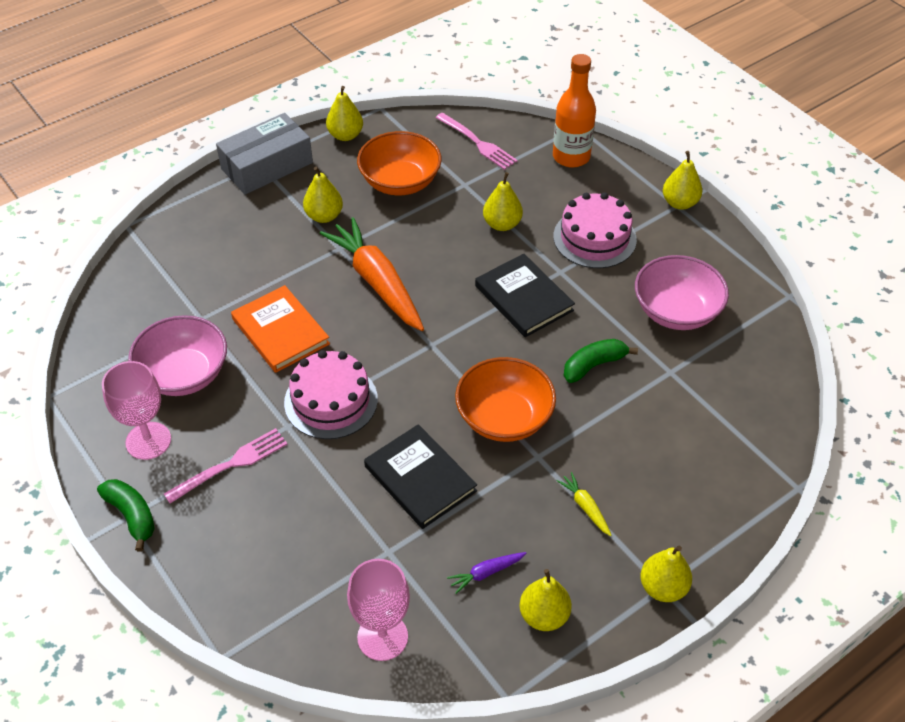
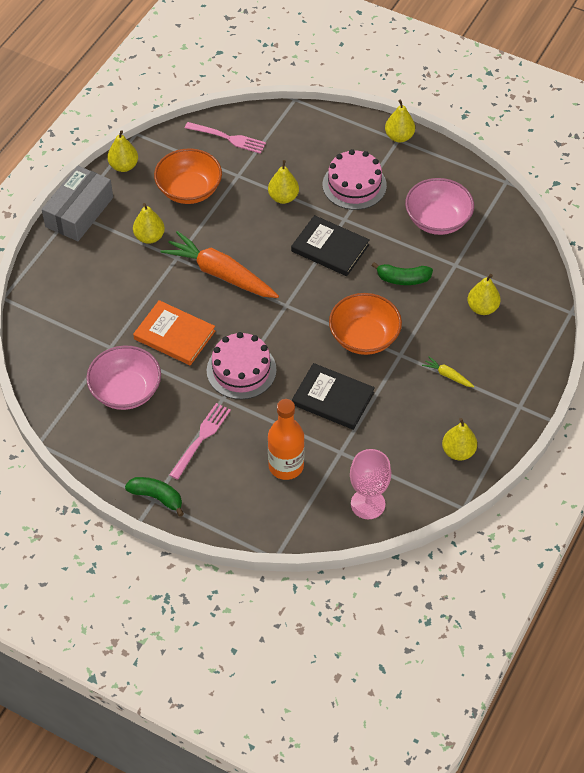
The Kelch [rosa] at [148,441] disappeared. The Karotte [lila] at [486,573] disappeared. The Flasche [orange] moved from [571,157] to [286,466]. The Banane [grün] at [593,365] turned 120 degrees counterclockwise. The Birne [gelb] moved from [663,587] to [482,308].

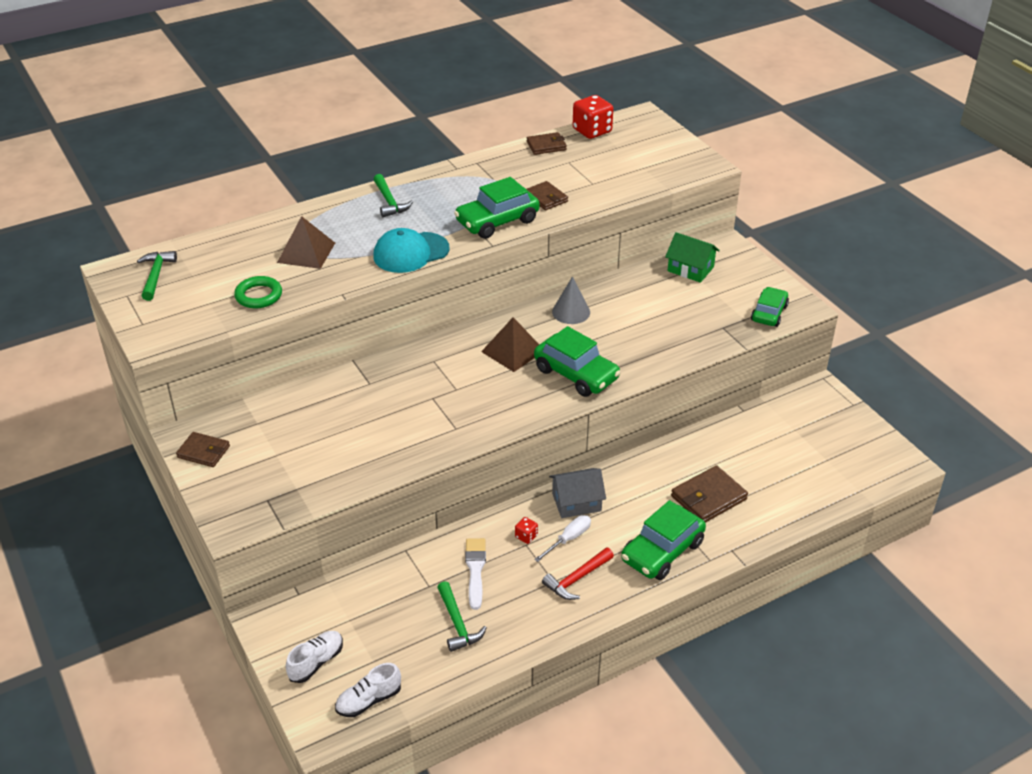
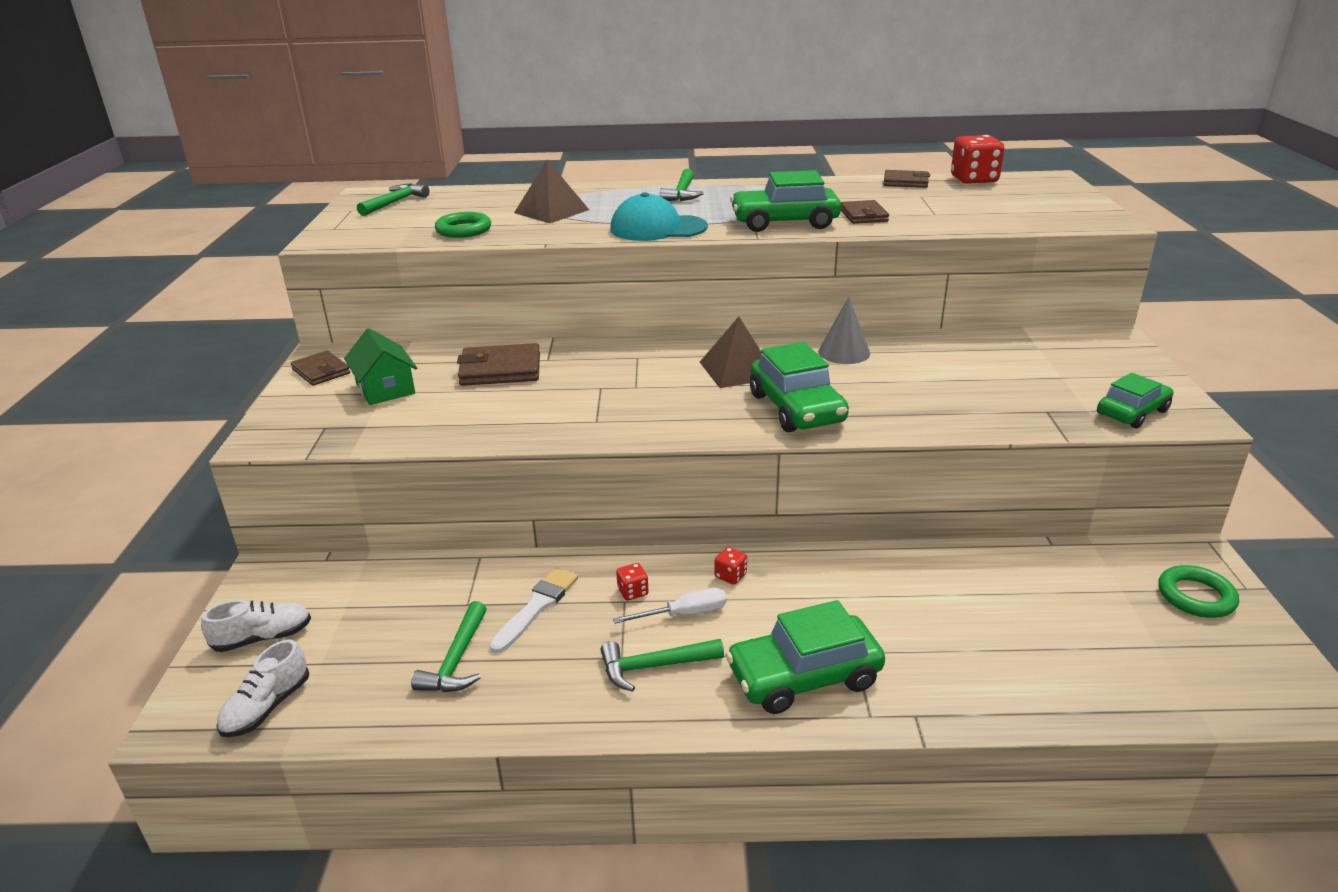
The Schuh [weiß] at [368,700] turned 60 degrees counterclockwise. The Hammer [rot] at [577,579] became the Hammer [grün] at [654,666]. The Haus [grau] at [576,502] was replaced by the Spielwürfel [rot] at [730,576]. The Haus [grün] moved from [690,269] to [385,388]. The Geldbörse [braun] moved from [708,498] to [500,370]. The Ring [grün] at [1196,596] appeared.

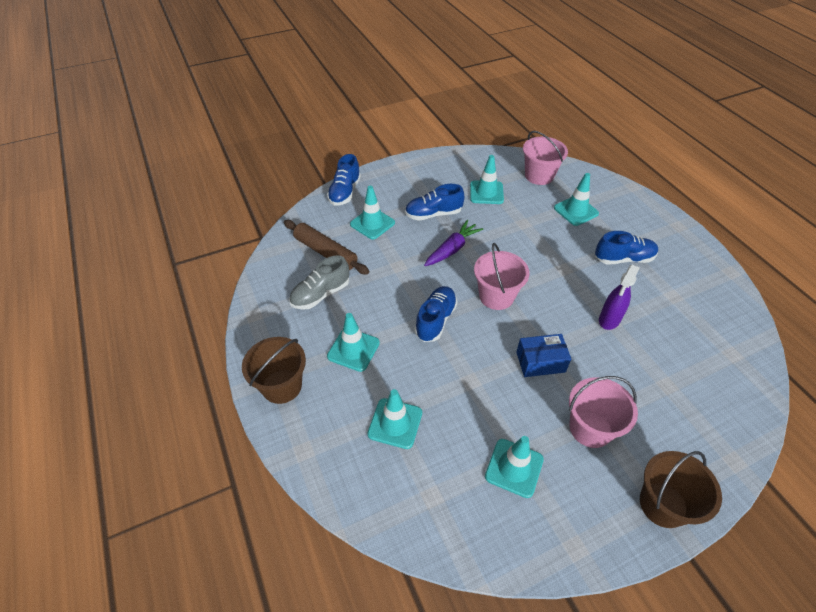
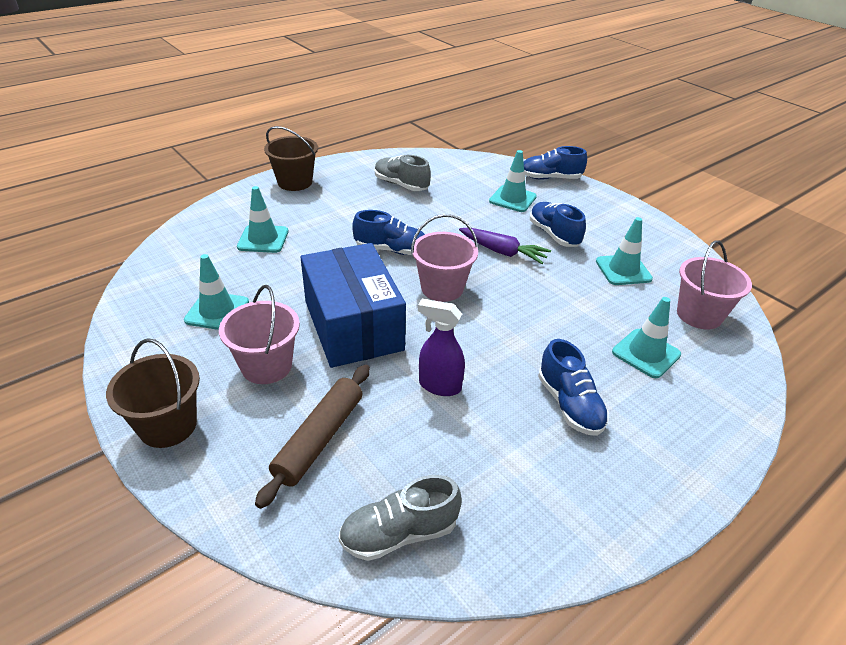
The Nudelholz [braun] moved from [325,252] to [319,438]. The Leitkegel [türkis] at [353,349] disappeared. The Schachtel [blau] at [540,362] changed to 2.03 times the size. The Schuh [grau] at [399,533] appeared.

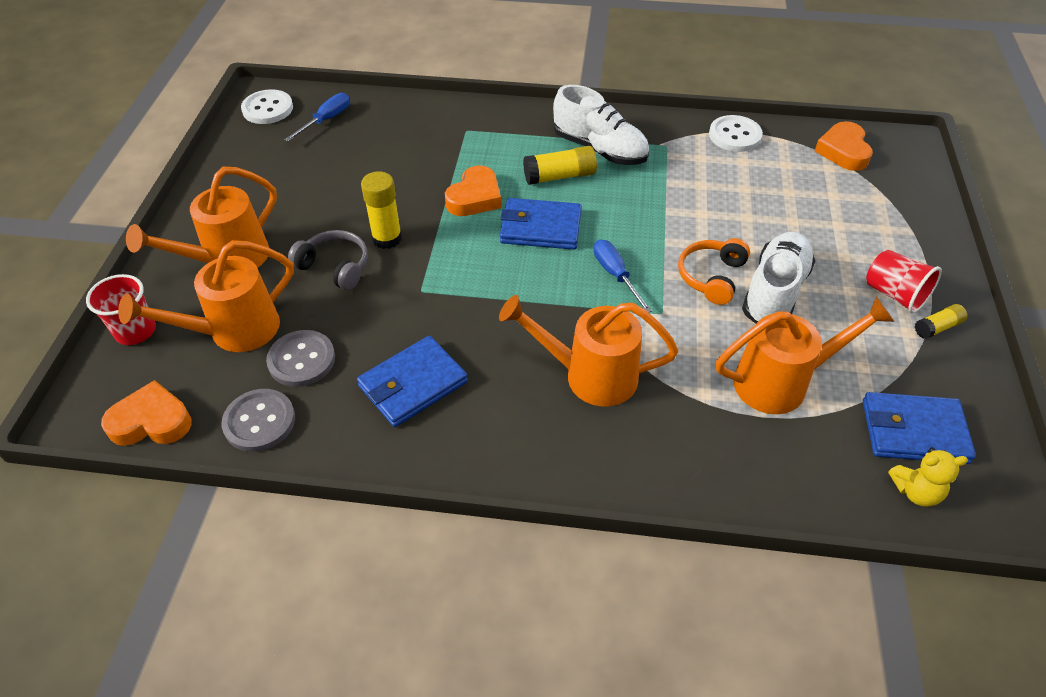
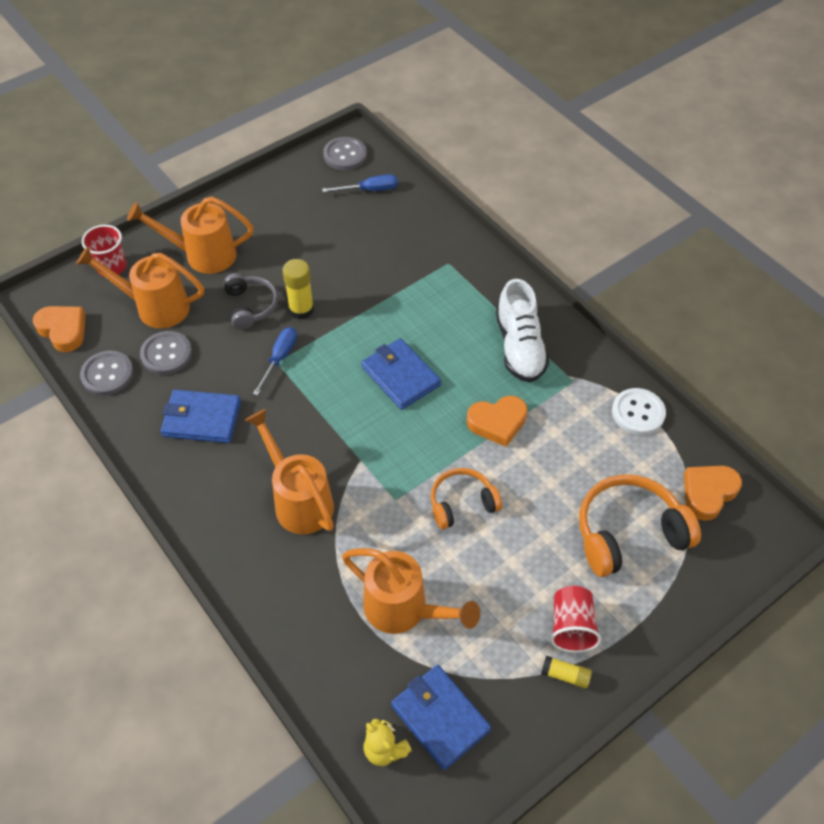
The Knopf [weiß] at [267,109] became the Knopf [grau] at [345,155]. The Herz [orange] moved from [475,197] to [497,422]. The Klebestift [gelb] at [559,176] disappeared. The Schraubenzieher [blau] moved from [615,275] to [280,358]. The Schuh [weiß] at [774,292] disappeared. The Kopfhörer [orange] at [628,533] appeared.

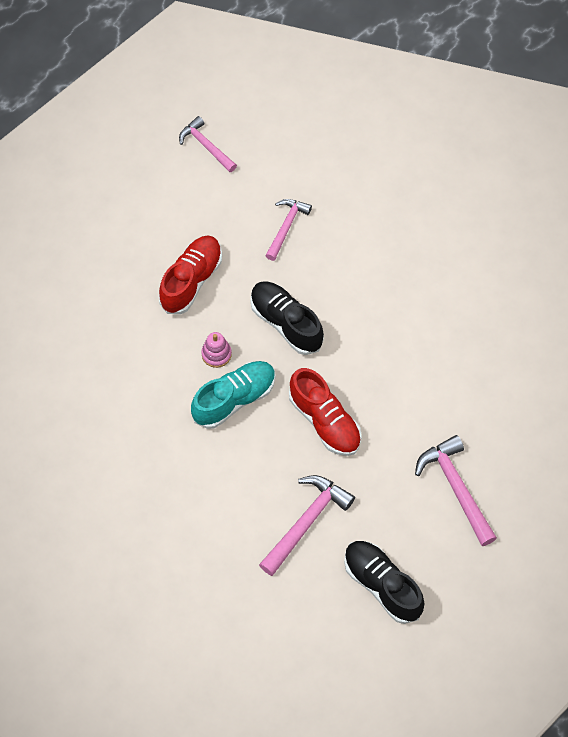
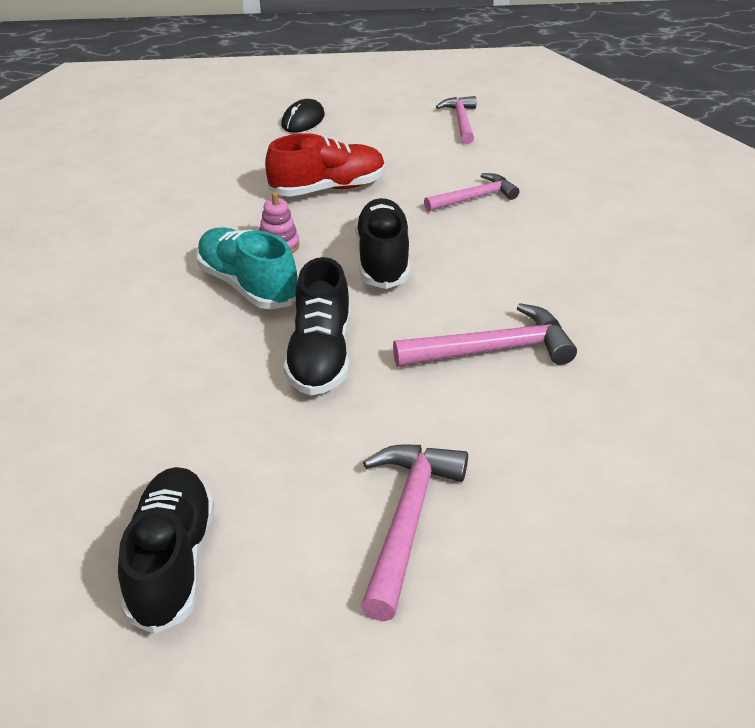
The Schuh [türkis] at [234,399] turned 135 degrees counterclockwise. The Hammer [rosa] moved from [306,522] to [493,350]. The Schuh [rot] at [325,421] became the Schuh [schwarz] at [320,356]. The Computermaus [schwarz] at [303,120] appeared.

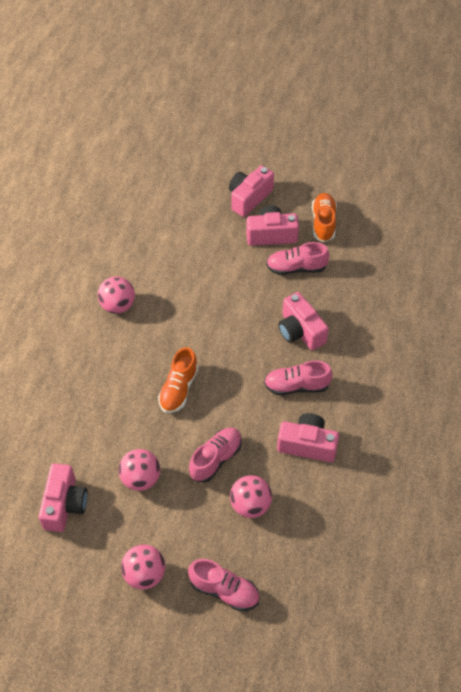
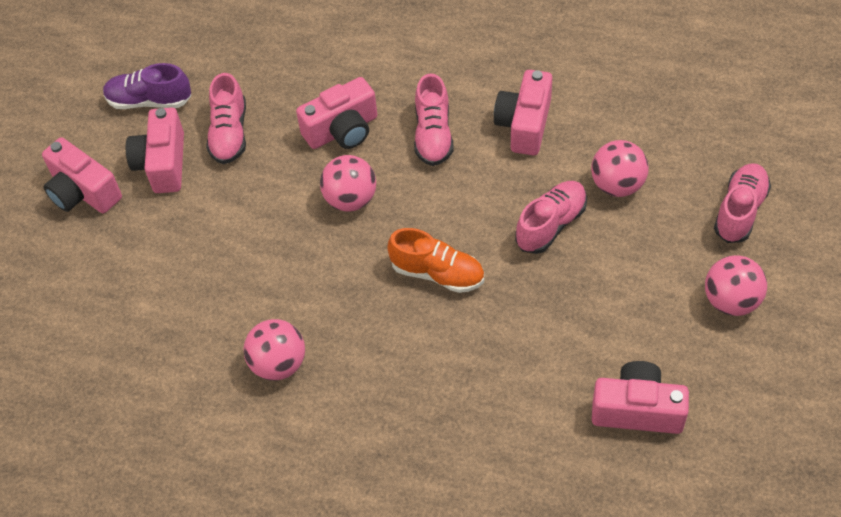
The Ball [rosa] moved from [141,478] to [350,199]. The Schuh [rosa] at [216,459] turned 90 degrees clockwise. The Schuh [orange] at [323,223] became the Schuh [lila] at [149,101].

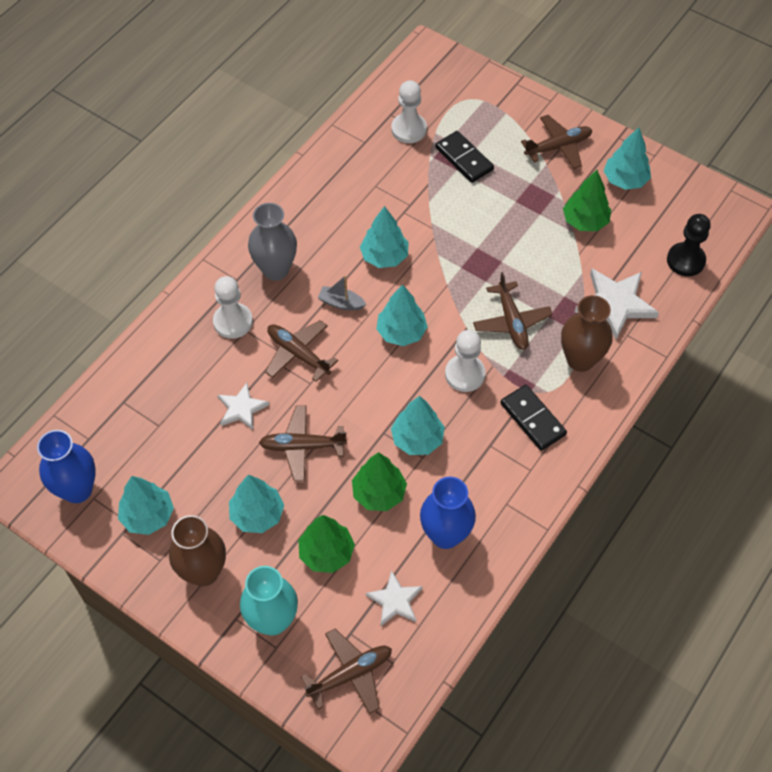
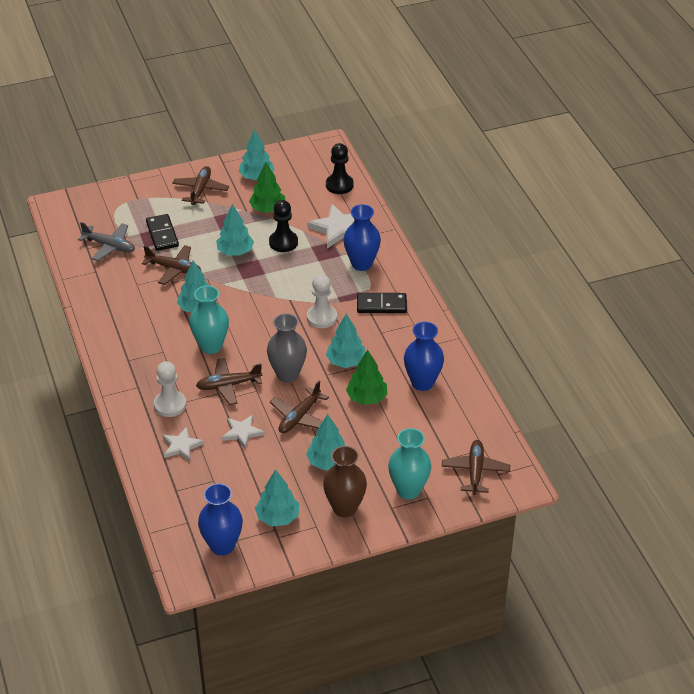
The Vase [grau] moved from [275,269] to [287,374]. The Baum [grün] at [326,553] disappeared. The Boot [grau] at [341,303] was replaced by the Vase [türkis] at [211,346]. The Stern [weiß] moved from [395,601] to [181,446]. The Baum [türkis] moved from [401,332] to [235,252]. The Bauer [weiß] at [409,129] was replaced by the Flugzeug [grau] at [109,246]. The Dominostein [schwarz] at [464,159] turned 75 degrees clockwise. The Flugzeug [braun] moved from [511,321] to [174,269]. The Vase [braun] at [580,359] became the Vase [blau] at [361,264]. The Bauer [schwarz] at [283,242] appeared.

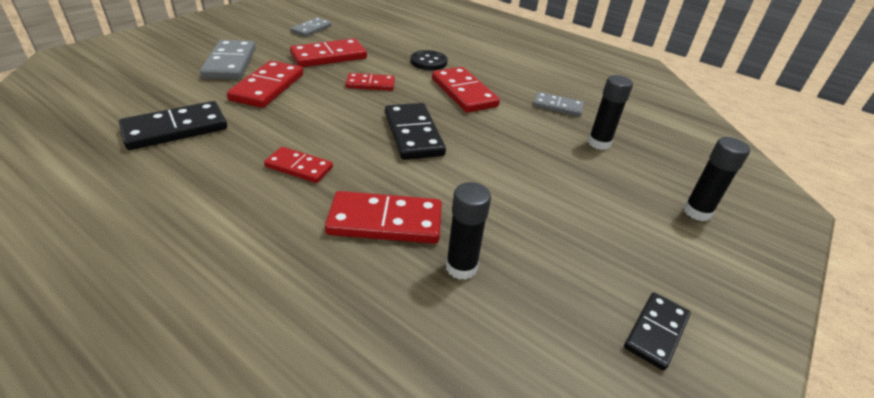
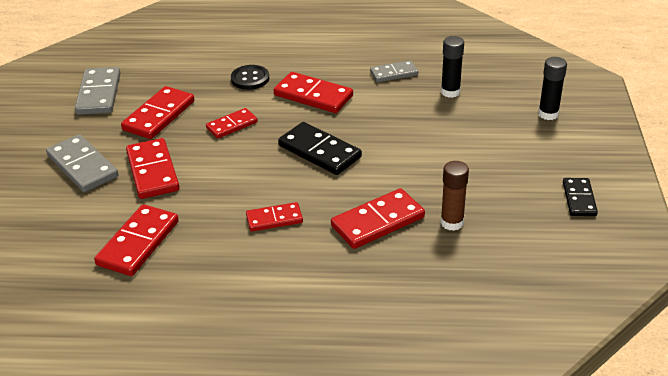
The Dominostein [schwarz] at [175,129] became the Dominostein [rot] at [138,243]. The Dominostein [grau] at [311,29] changed to 1.60 times the size. The Klebestift [schwarz] at [461,267] became the Klebestift [braun] at [452,222].

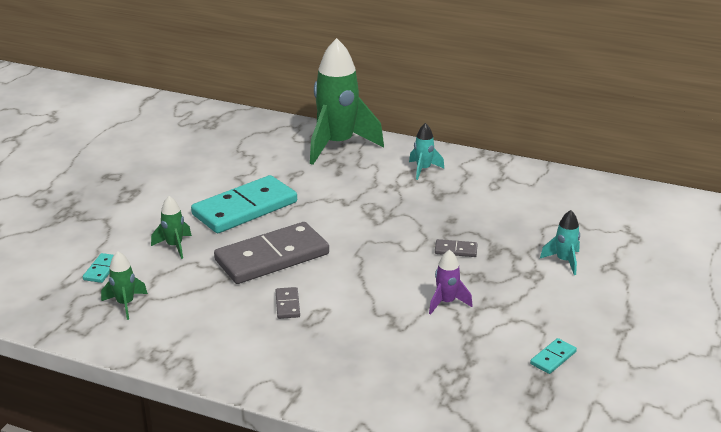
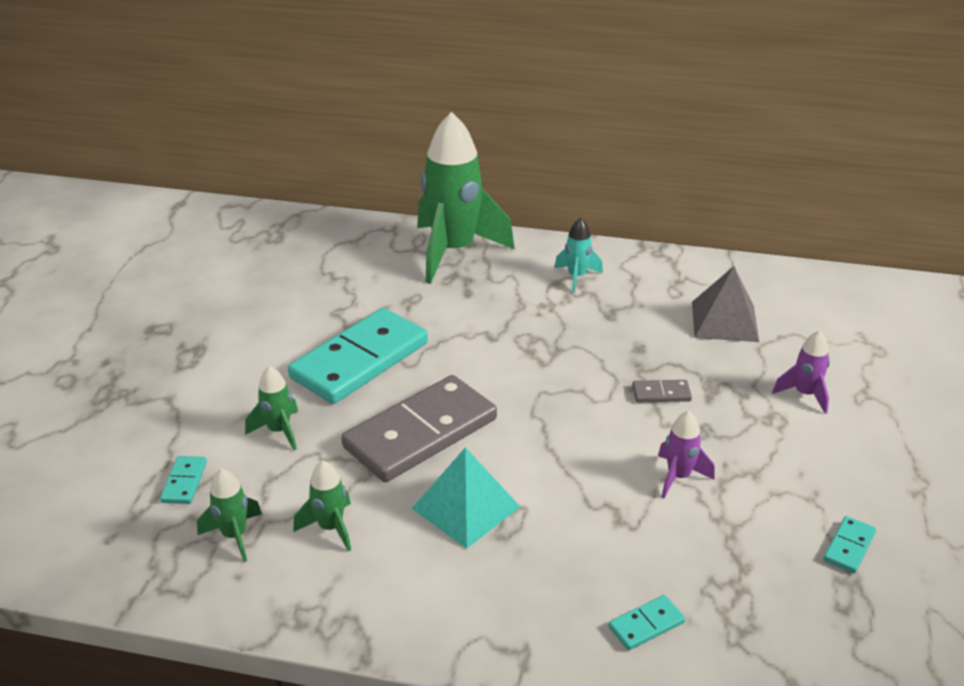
The Dominostein [grau] at [287,305] was replaced by the Pyramide [türkis] at [466,507]. The Rakete [türkis] at [564,261] became the Rakete [lila] at [804,394]. The Rakete [grün] at [331,528] appeared. The Dominostein [türkis] at [646,625] appeared. The Pyramide [grau] at [724,321] appeared.

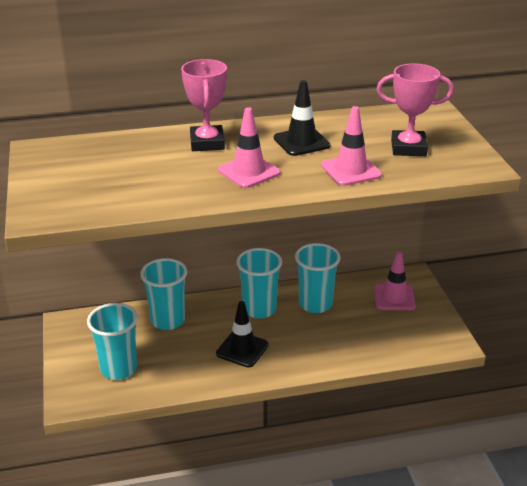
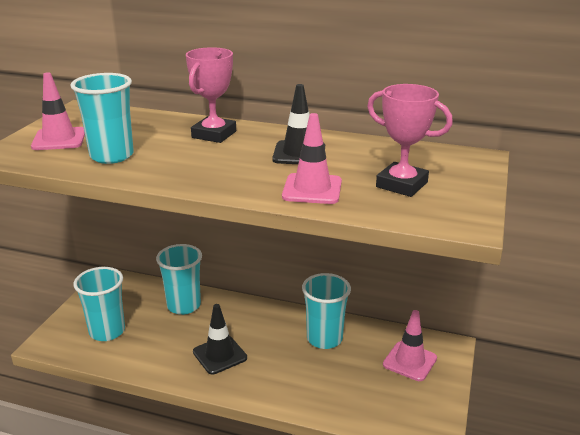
The Leitkegel [rosa] moved from [249,172] to [59,139]. The Becher [türkis] moved from [259,309] to [112,156].

